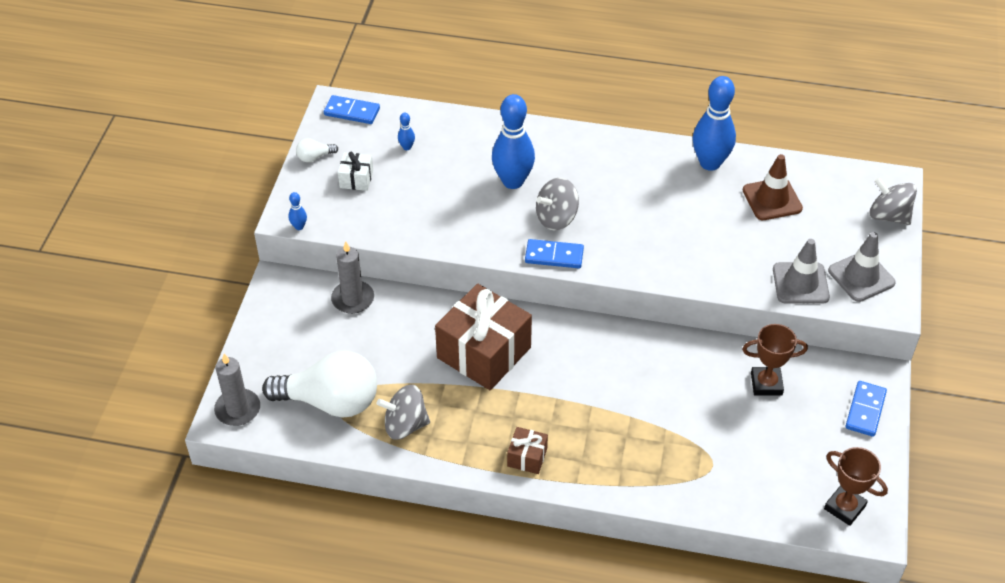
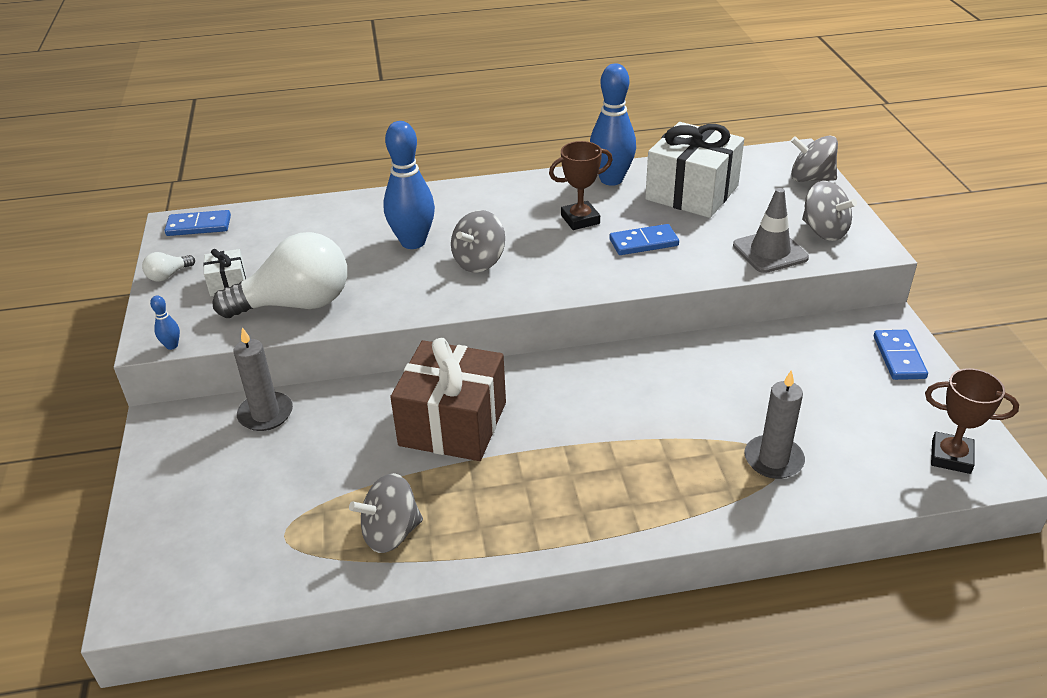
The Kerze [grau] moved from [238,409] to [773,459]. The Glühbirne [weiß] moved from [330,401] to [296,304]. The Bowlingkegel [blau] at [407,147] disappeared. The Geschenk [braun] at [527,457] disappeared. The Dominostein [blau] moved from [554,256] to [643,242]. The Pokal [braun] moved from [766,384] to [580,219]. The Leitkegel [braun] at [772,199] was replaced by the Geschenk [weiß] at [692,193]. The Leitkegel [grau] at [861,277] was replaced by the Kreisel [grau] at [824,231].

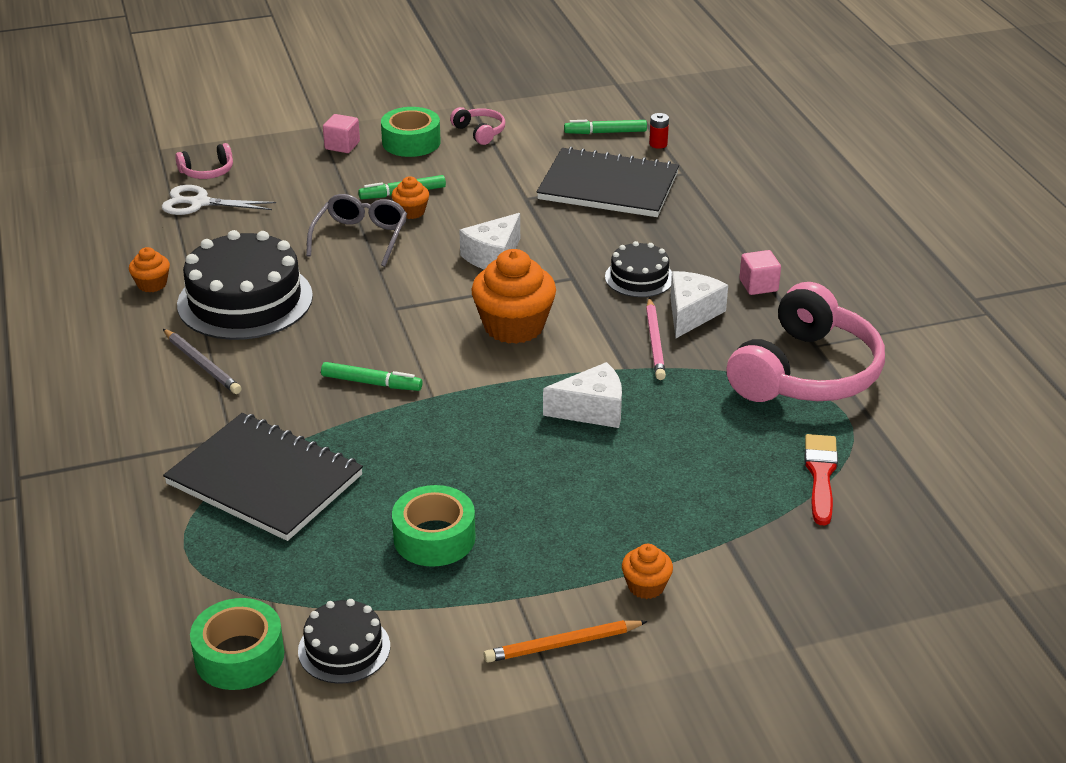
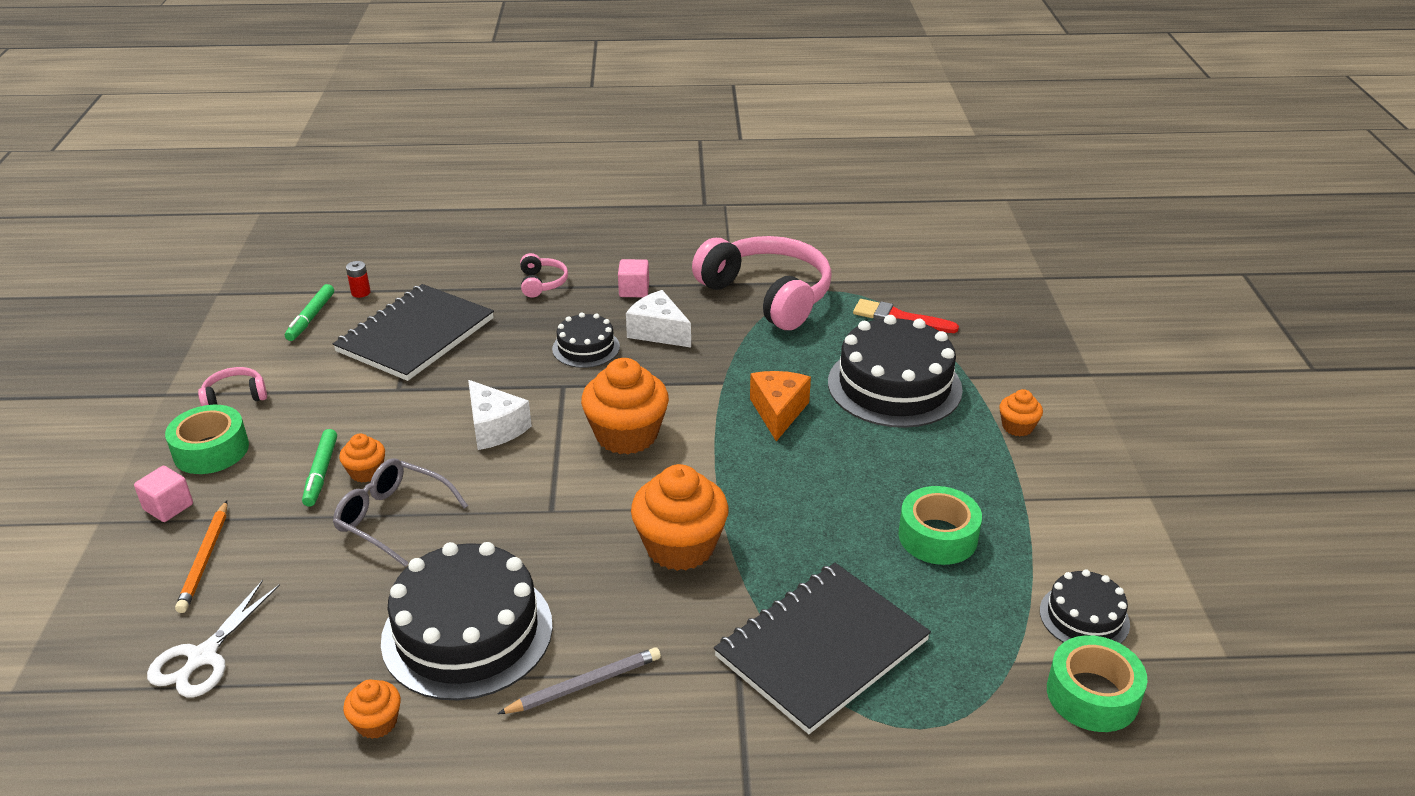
The Kopfhörer [rosa] moved from [207,172] to [542,283]. The Filzstift [grün] at [371,383] was replaced by the Muffin [orange] at [680,546]. The Bleistift [orange] moved from [562,644] to [205,559]. The Käse [weiß] at [592,410] became the Käse [orange] at [778,412]. The Bleistift [rosa] at [655,342] disappeared. The Kuchen [schwarz] at [894,385] appeared.

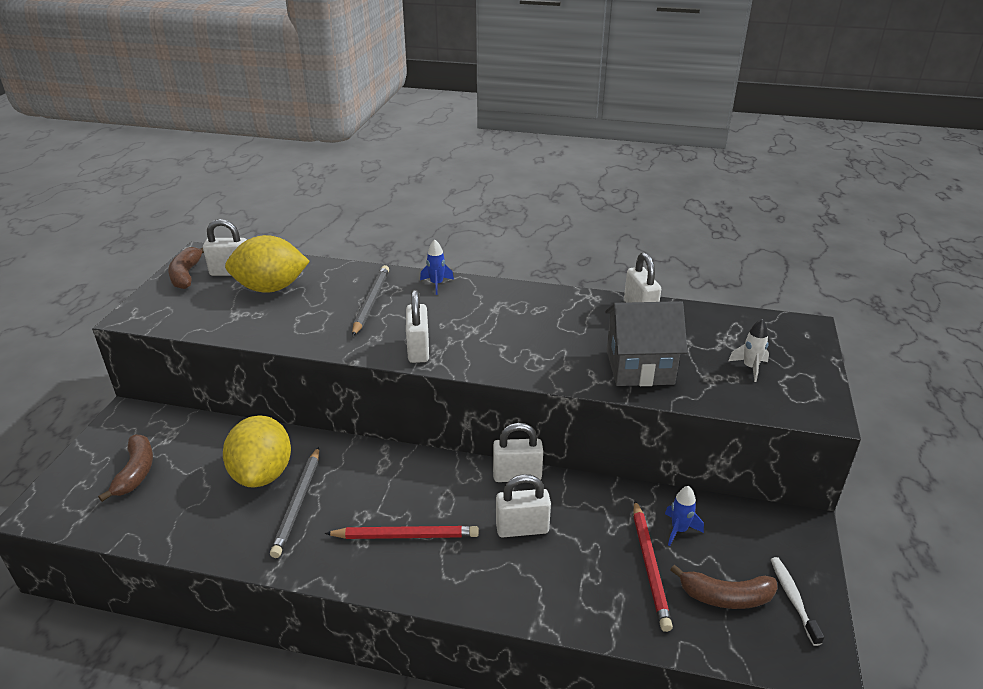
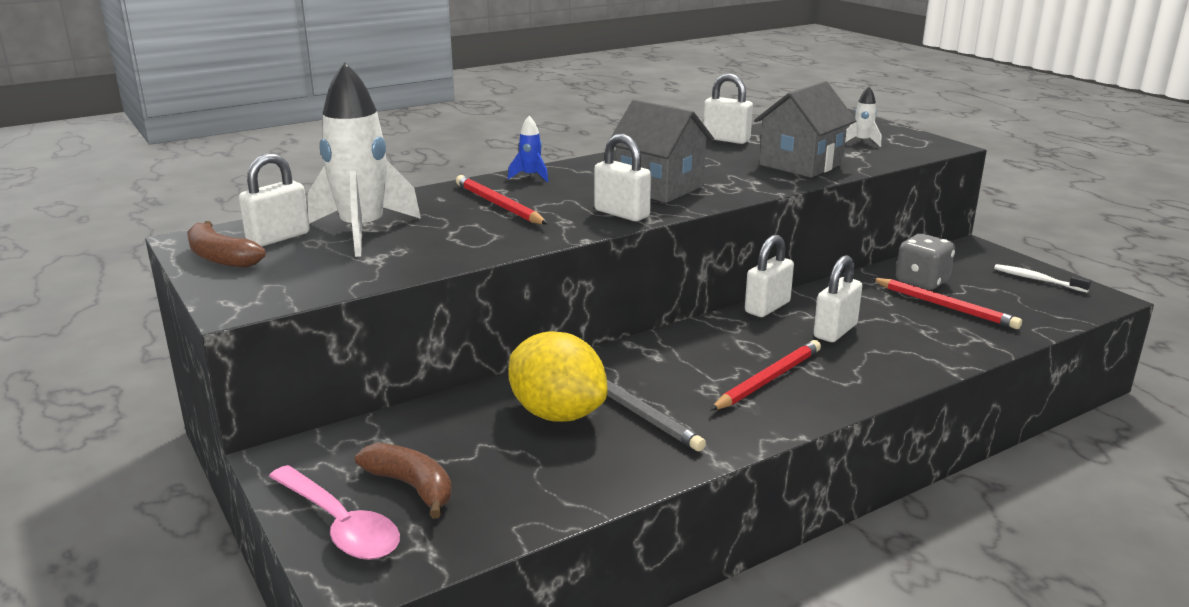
The Zitrone [gelb] at [271,288] was replaced by the Rakete [weiß] at [362,231]. The Bleistift [grau] at [371,302] became the Bleistift [rot] at [499,205]. The Rakete [blau] at [679,530] was replaced by the Spielwürfel [grau] at [921,282]. The Banane [braun] at [725,597] disappeared. The Löffel [rosa] at [339,525] appeared. The Haus [grau] at [659,188] appeared.

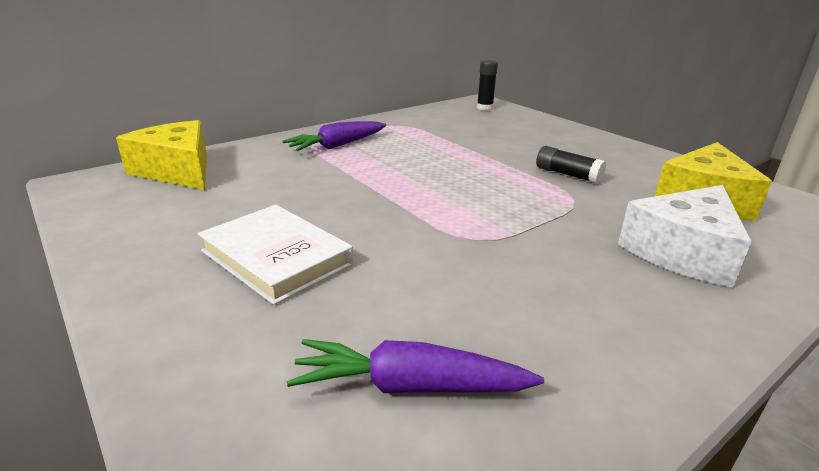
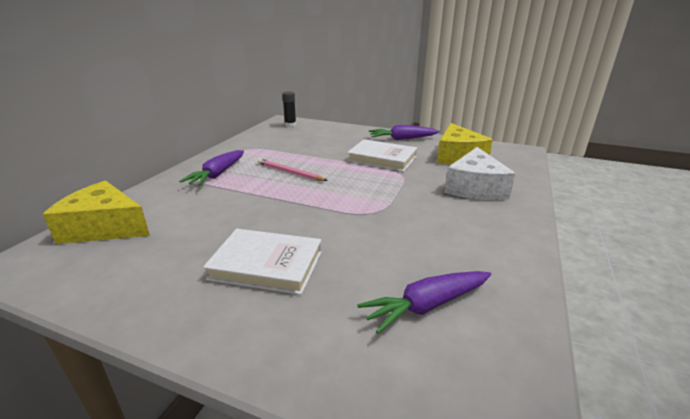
The Klebestift [schwarz] at [567,174] was replaced by the Buch [weiß] at [382,159]. The Bleistift [rosa] at [290,172] appeared. The Karotte [lila] at [402,139] appeared.

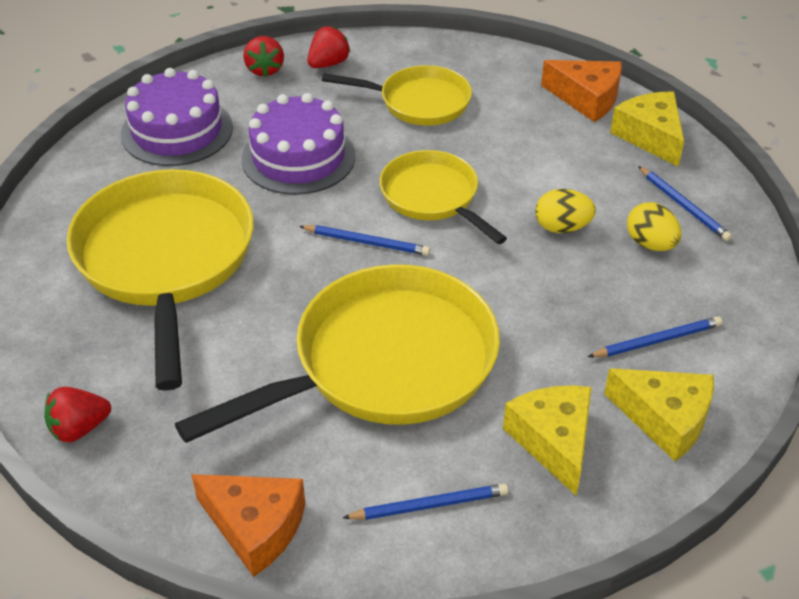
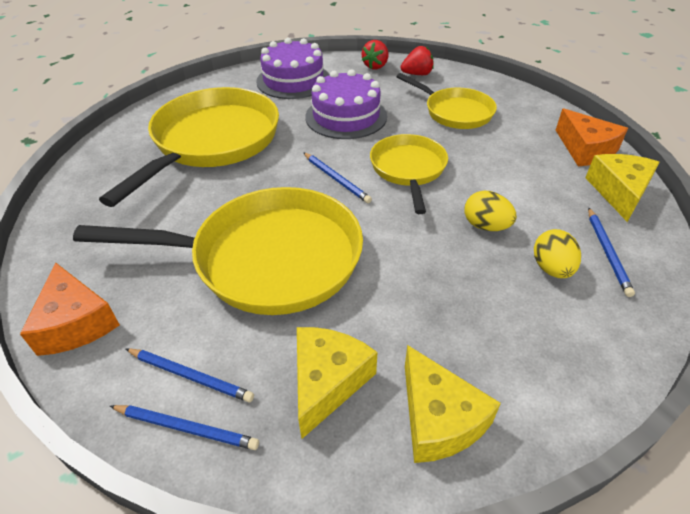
The Erdbeere [rot] at [79,428] disappeared. The Bleistift [blau] moved from [657,340] to [186,428].

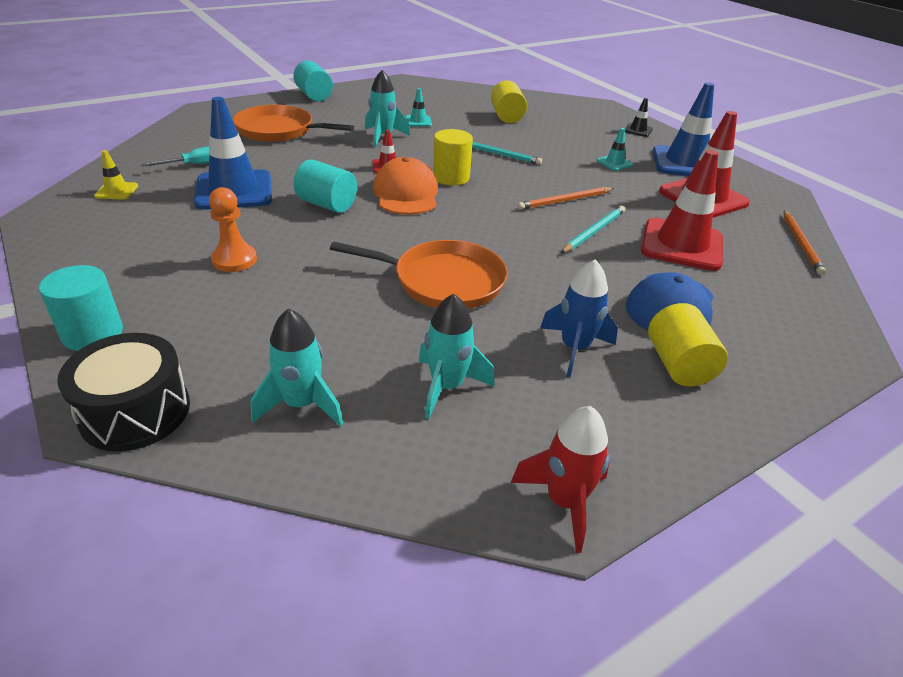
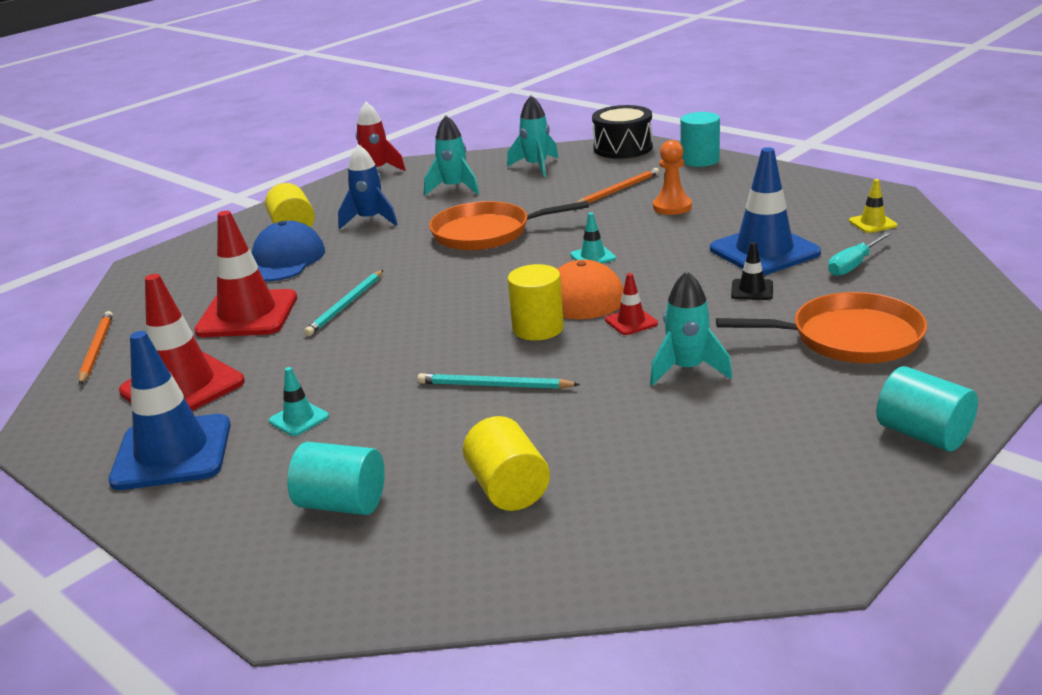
The Vollzylinder [türkis] moved from [327,204] to [342,504]. The Leitkegel [türkis] moved from [418,121] to [593,257]. The Bleistift [orange] moved from [564,201] to [618,190]. The Leitkegel [schwarz] moved from [638,130] to [752,290].

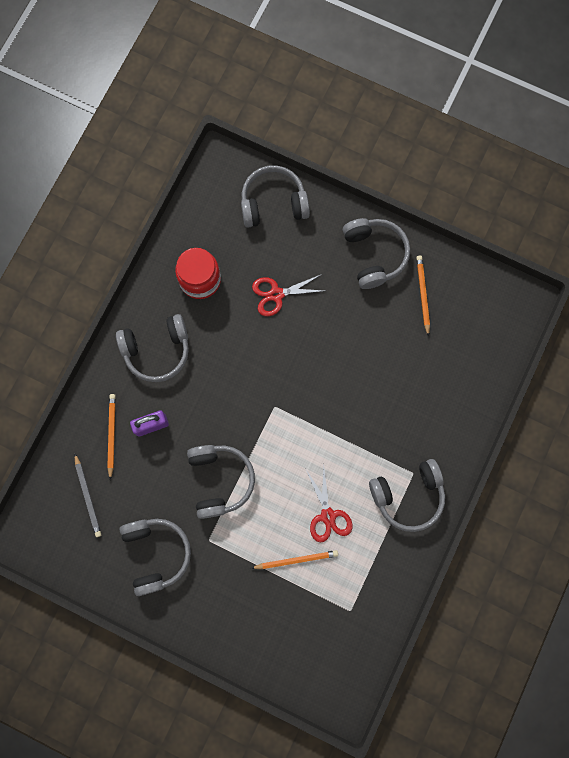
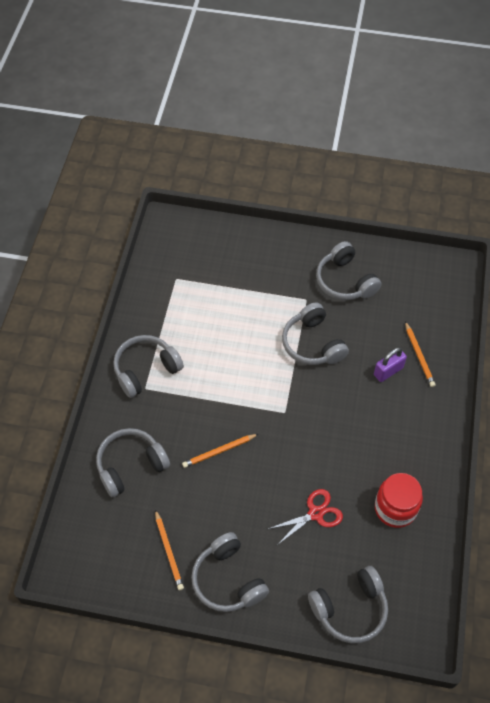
The Bleistift [grau] at [88,496] disappeared. The Kopfhörer [grau] moved from [157,350] to [131,465]. The Bleistift [orange] moved from [296,560] to [219,451]. The Schere [rot] at [327,516] disappeared.

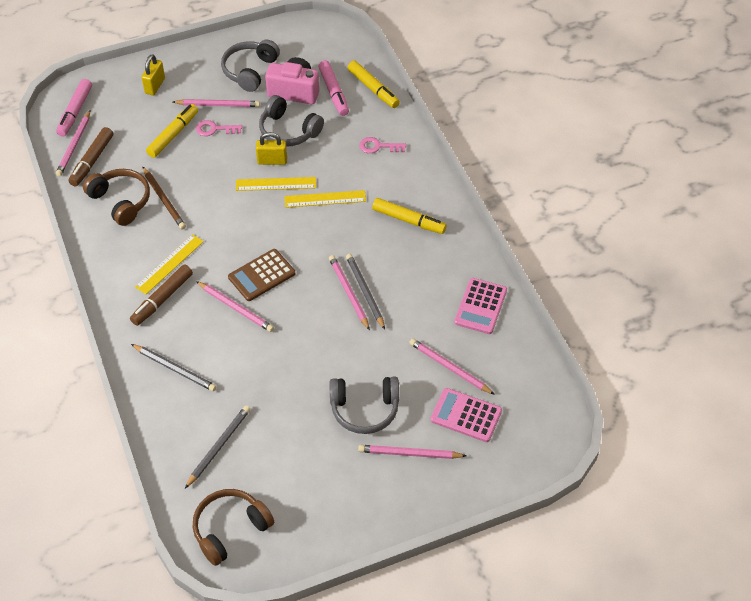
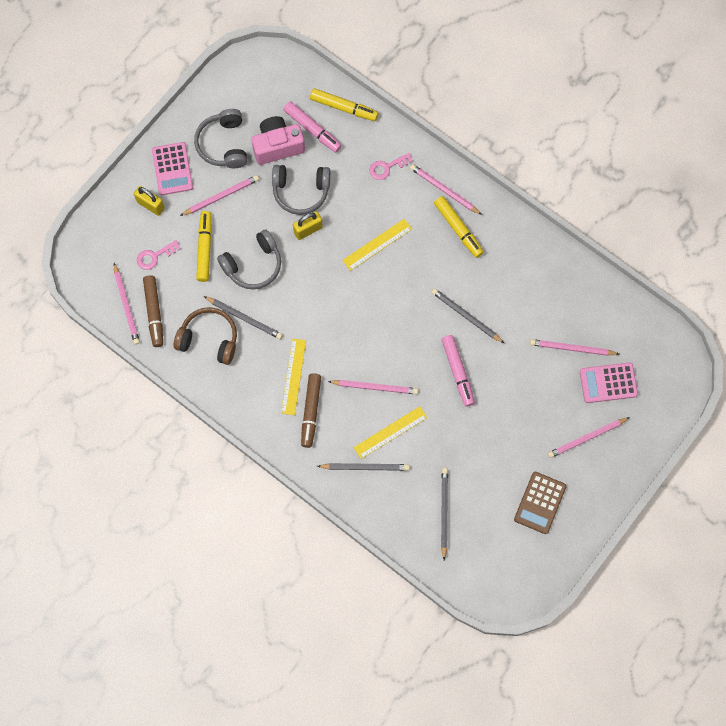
The Filzstift [rosa] moved from [75,112] to [457,372]. The Vorhängeschloss [gelb] at [155,86] turned 45 degrees counterclockwise. The Bleistift [braun] at [164,200] became the Bleistift [grau] at [244,318]. The Kopfhörer [braun] at [230,529] disappeared. The Schlüssel [rosa] moved from [215,129] to [155,256]. The Taschenrechner [braun] moved from [261,275] to [540,503]. The Lineal [gelb] moved from [276,184] to [390,432]. The Bleistift [rosa] moved from [348,293] to [444,190]. The Kopfhörer [grau] moved from [364,409] to [253,265]. The Filzstift [gelb] at [409,220] turned 60 degrees clockwise. The Taschenrechner [rosa] moved from [480,306] to [172,169].

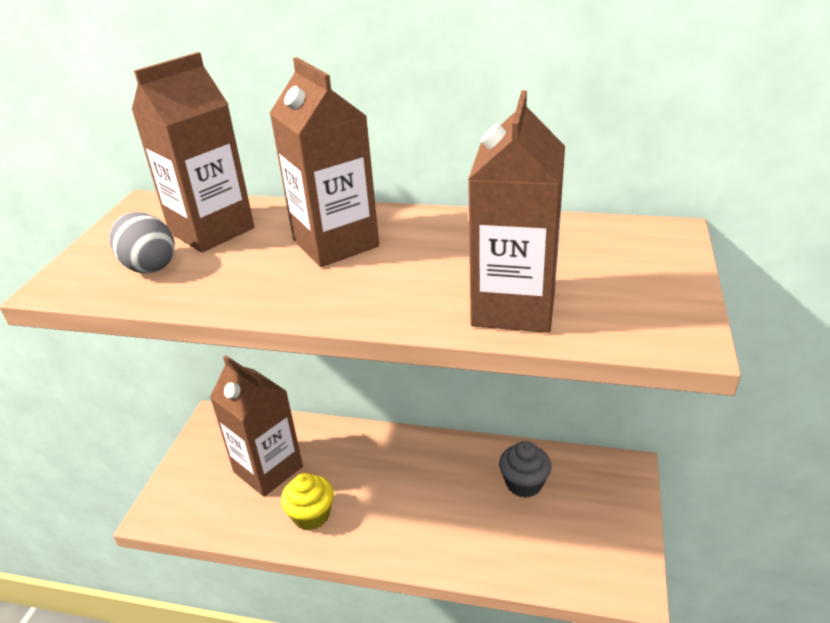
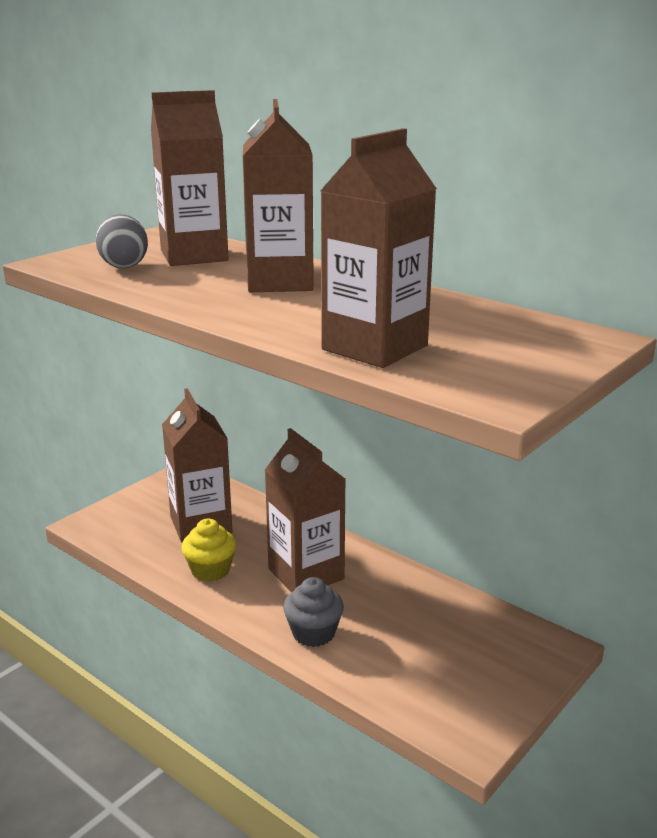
The Muffin [grau] moved from [524,483] to [313,633]. The Getränkekarton [braun] at [306,574] appeared.

